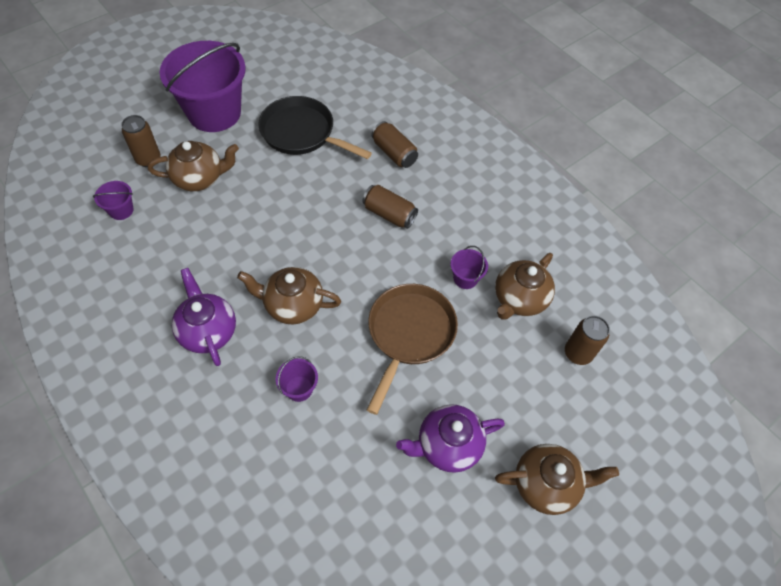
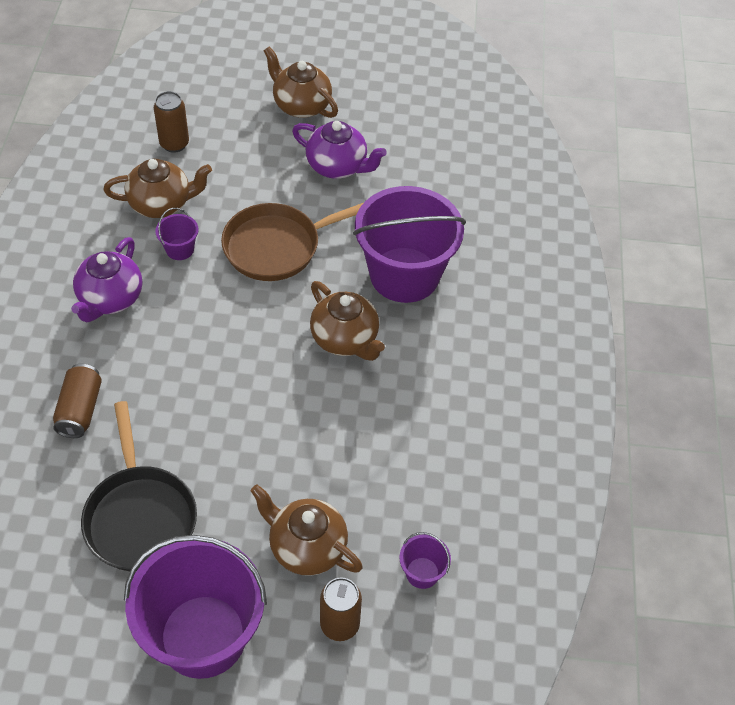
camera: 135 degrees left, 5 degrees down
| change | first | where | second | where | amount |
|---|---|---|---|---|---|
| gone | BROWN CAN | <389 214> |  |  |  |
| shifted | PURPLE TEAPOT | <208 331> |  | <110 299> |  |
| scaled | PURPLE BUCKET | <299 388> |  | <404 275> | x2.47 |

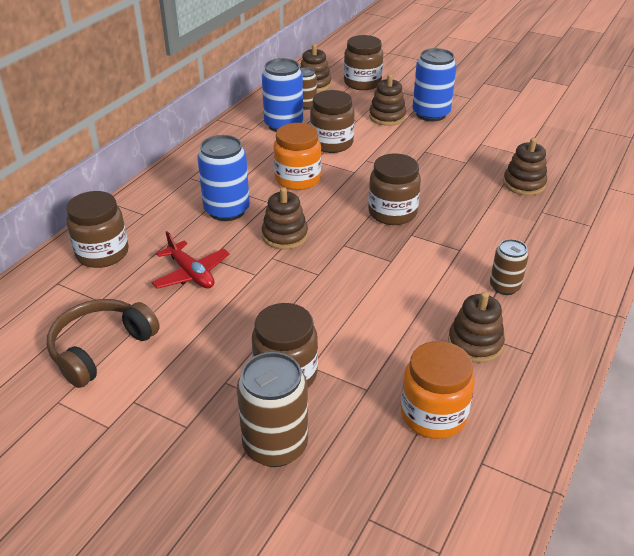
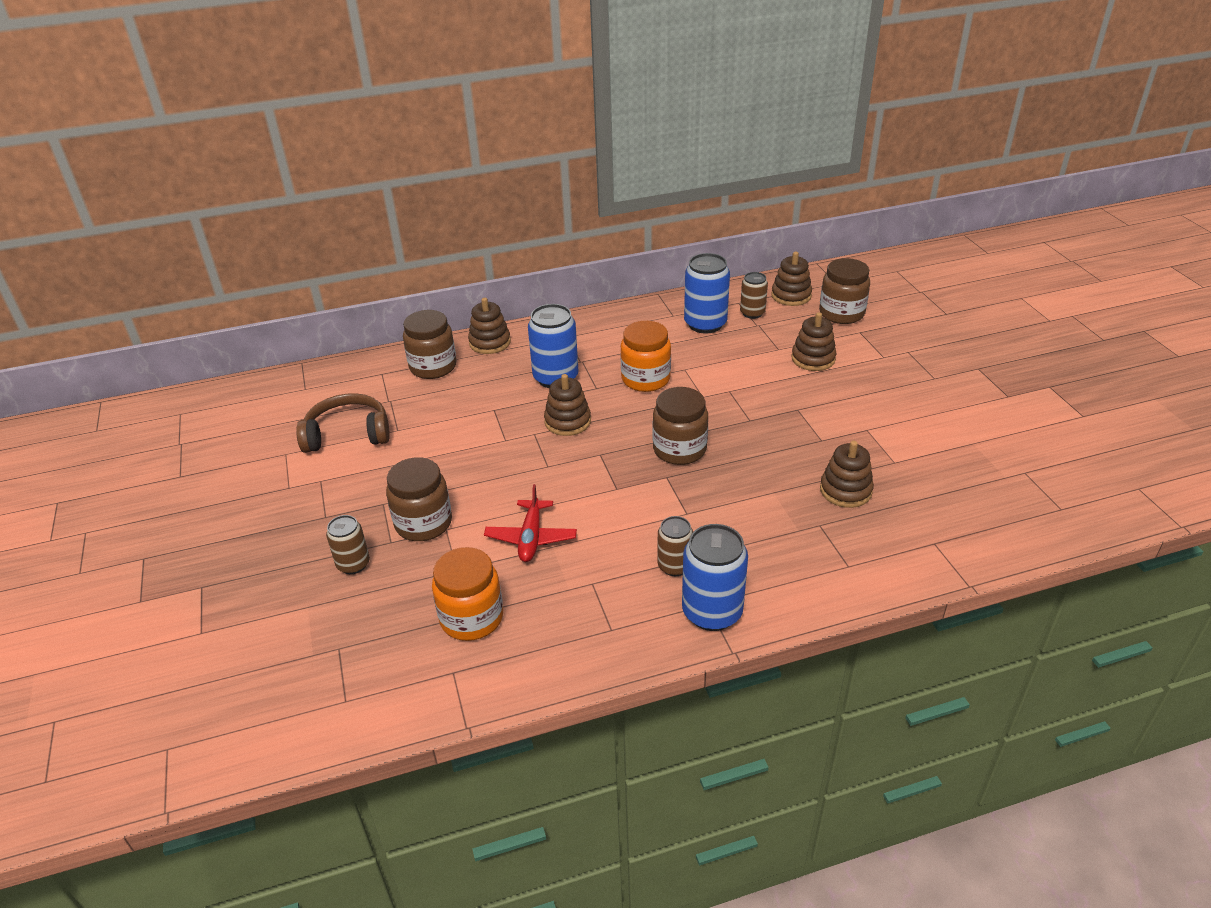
camera: 45 degrees right, 0 degrees up
| change | first | where | second | where | amount |
|---|---|---|---|---|---|
| shifted | BLUE CAN | <431 114> |  | <712 612> |  |
| gone | BROWN JAR | <331 143> |  |  |  |
| shifted | RED PLANE | <191 274> |  | <531 538> |  |
| shifted | BROWN STACKING TOY | <475 343> |  | <490 342> |  |
| scaled | BROWN CAN | <275 445> |  | <353 564> | x0.60 |

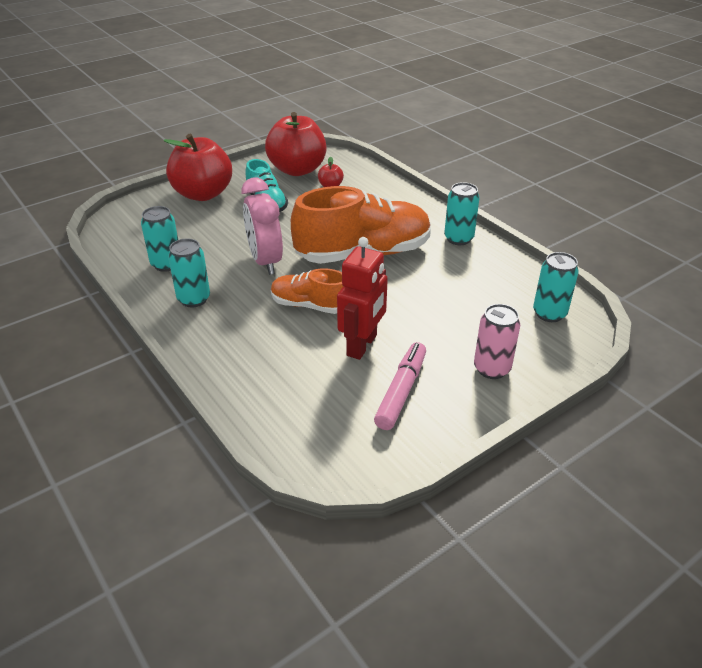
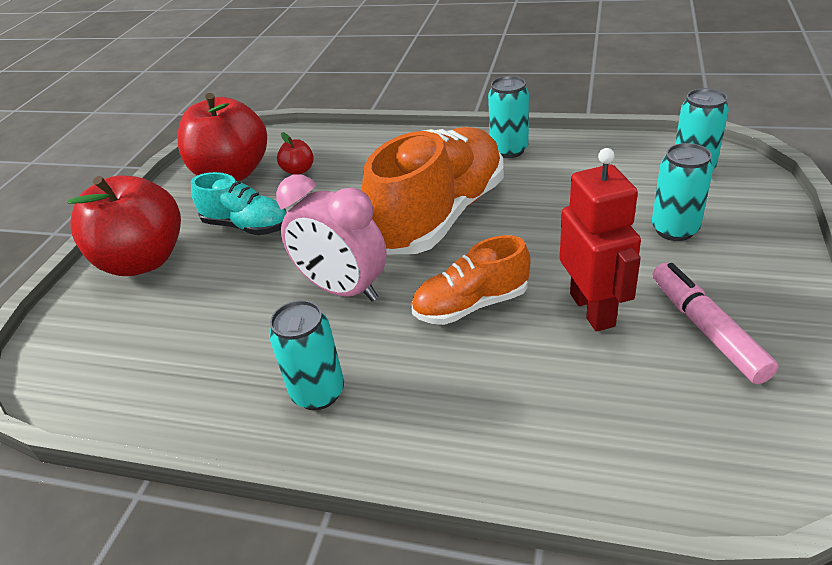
camera: 35 degrees left, 0 degrees up
| change | first | where | second | where | amount |
|---|---|---|---|---|---|
| shifted | TURQUOISE CAN | <166 264> |  | <674 230> |  |
| gone | PINK CAN | <492 369> |  |  |  |

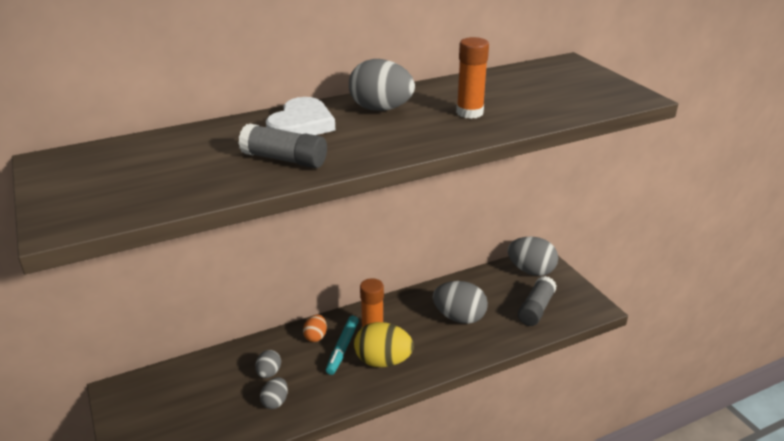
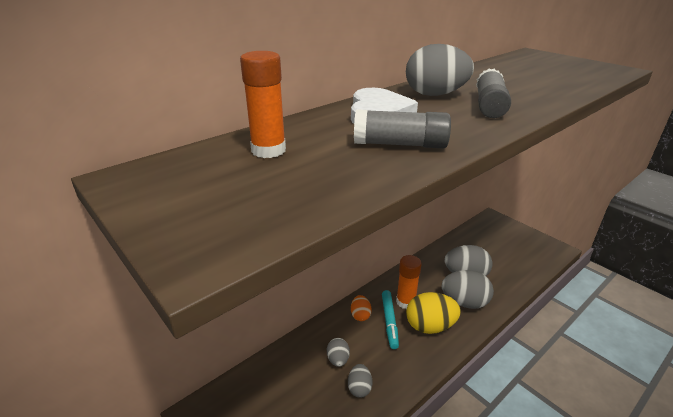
camera: 15 degrees left, 0 degrees up
| change | first | where | second | where | amount |
|---|---|---|---|---|---|
| shifted | ORANGE GLUE STICK | <469 113> |  | <268 150> |  |
| shifted | GREY EGG | <531 271> |  | <464 302> |  |
| shifted | GREY GLUE STICK | <536 309> |  | <489 106> |  |

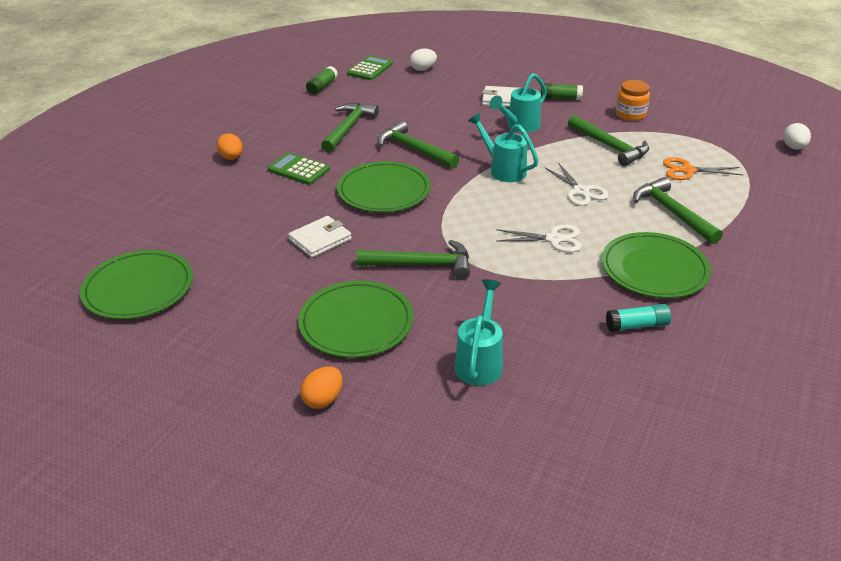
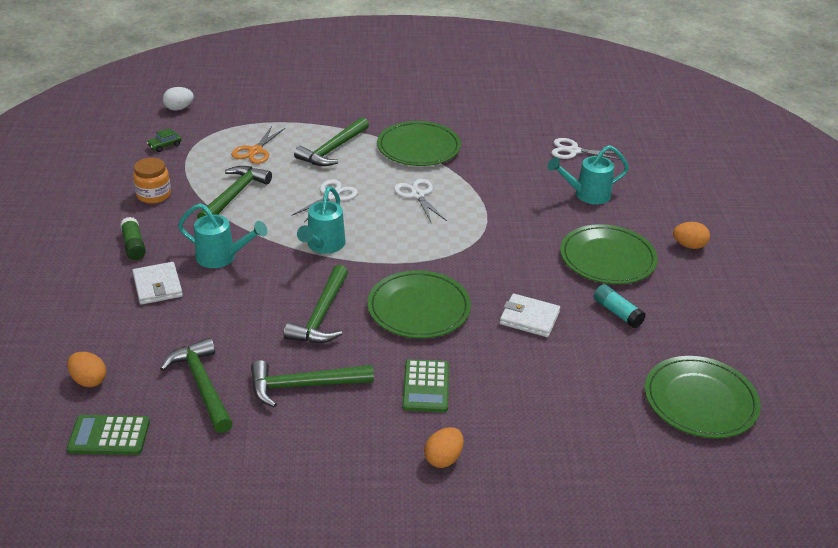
camera: 120 degrees left, 0 degrees up
| change | first | where | second | where | amount |
|---|---|---|---|---|---|
| repainted | WHITE EGG | <423 69> | ORANGE EGG | <89 380> |  |
| gone | GREEN GLUE STICK | <322 87> |  |  |  |
| rotated | ORANGE SCISSORS | <687 170> |  | <255 151> | 45 degrees clockwise |
| shifted | GREEN HAMMER | <422 265> |  | <202 385> |  |
| shifted | TURQUOISE GLUE STICK | <637 325> |  | <617 313> |  |
| new |  |  | GREEN CAR | <165 145> |  |
| new |  |  | WHITE SCISSORS | <573 151> |  |

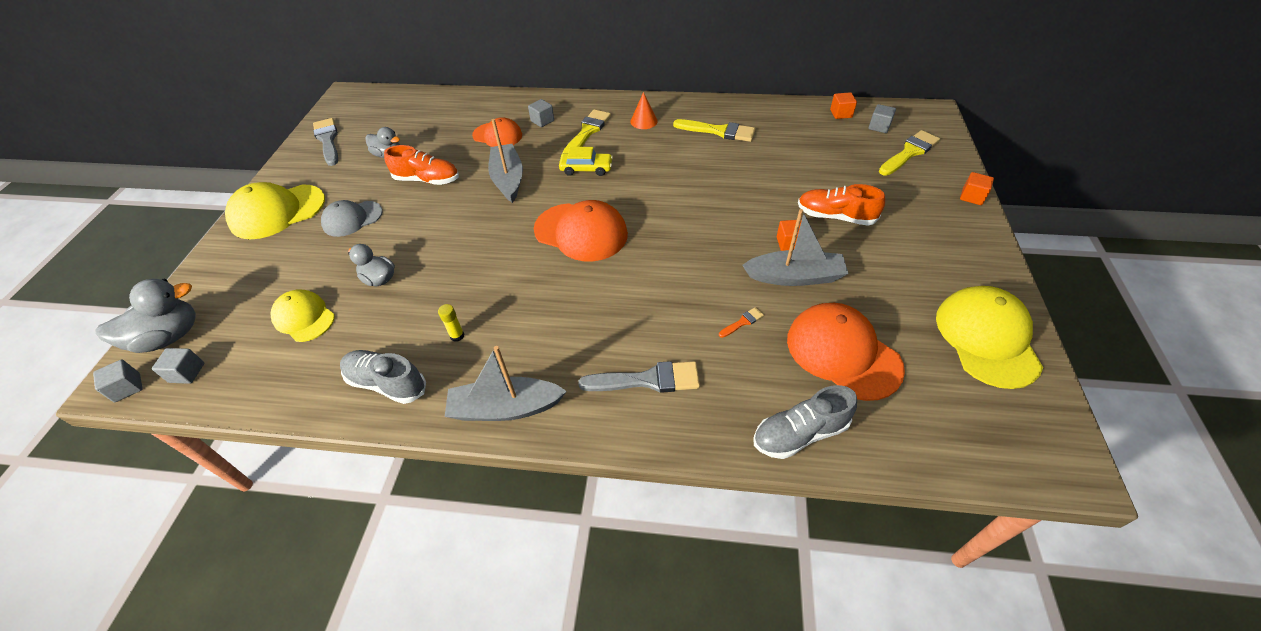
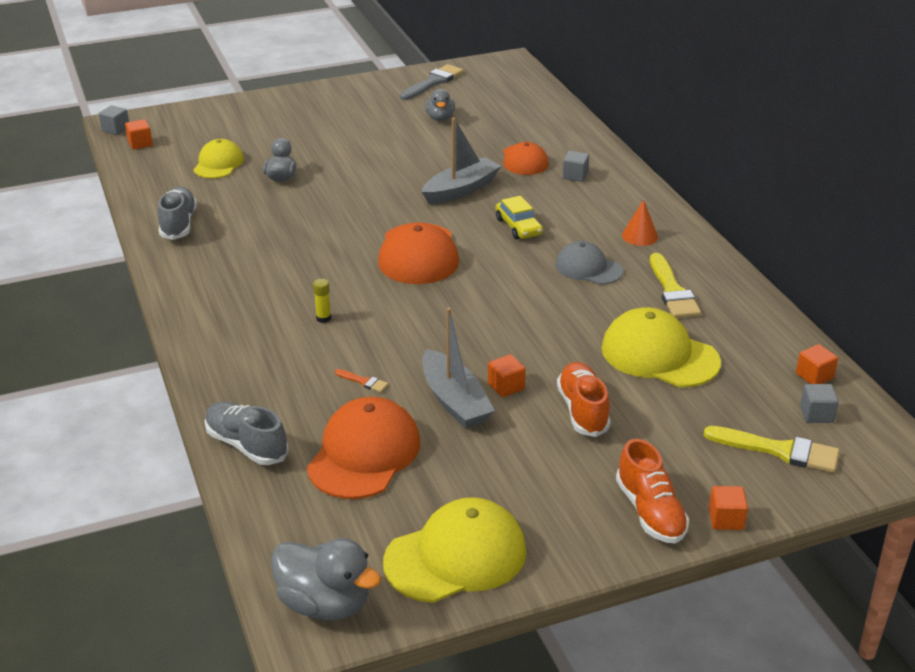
camera: 60 degrees right, 15 degrees down
| change | first | where | second | where | amount |
|---|---|---|---|---|---|
| gone | YELLOW BRUSH | <587 132> |  |  |  |
| shifted | ORANGE SHOE | <427 180> |  | <650 512> |  |
| shifted | YELLOW CAP | <277 212> |  | <659 355> |  |
| shifted | GREY CAP | <352 219> |  | <588 268> |  |
| shifted | GREY DUCK | <169 337> |  | <325 604> |  |
| shifted | YELLOW GLUE STICK | <457 336> |  | <323 318> |  |
| gone | GREY BOAT | <505 408> |  |  |  |
| repainted | GREY CUBE | <187 373> | ORANGE CUBE | <140 143> |  |
| gone | GREY BRUSH | <647 380> |  |  |  |

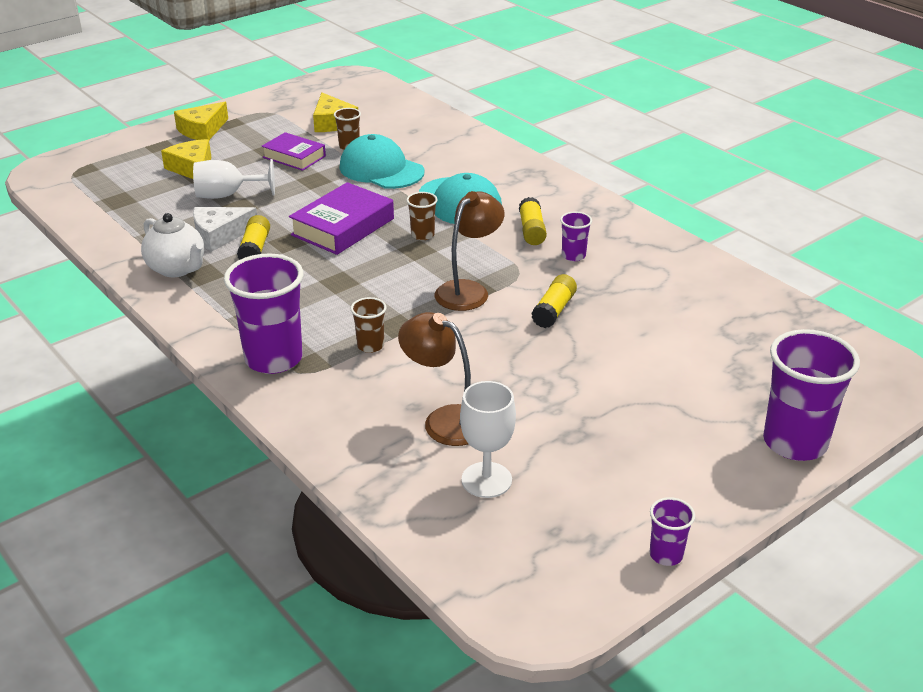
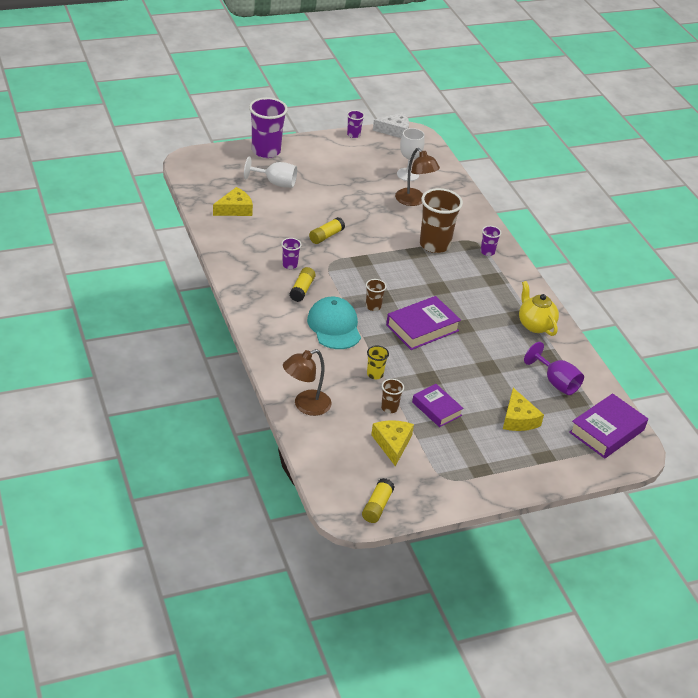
camera: 165 degrees left, 5 degrees up
| change | first | where | second | where | amount |
|---|---|---|---|---|---|
| shifted | YELLOW CHEESE | <202 130> |  | <235 209> |  |
| swapped | TURQUOISE CAP | <381 169> | YELLOW CUP | <375 374> |  |
| shifted | WHITE GOBLET | <227 195> |  | <275 183> |  |
| shifted | BROWN LAMP | <468 290> |  | <305 406> |  |
| shifted | WHITE CHEESE | <219 235> |  | <395 130> |  |
| repainted | WHITE TEAPOT | <177 269> | YELLOW TEAPOT | <535 325> |  |
| shifted | YELLOW GLUE STICK | <255 249> |  | <377 506> |  |
| scaled | PURPLE CUP | <273 359> |  | <487 252> | x0.47 |
| scaled | BROWN CUP | <370 346> |  | <434 245> | x2.11 |
| new |  |  | PURPLE GOBLET | <556 382> |  |
| new |  |  | PURPLE BOOK | <607 431> |  |

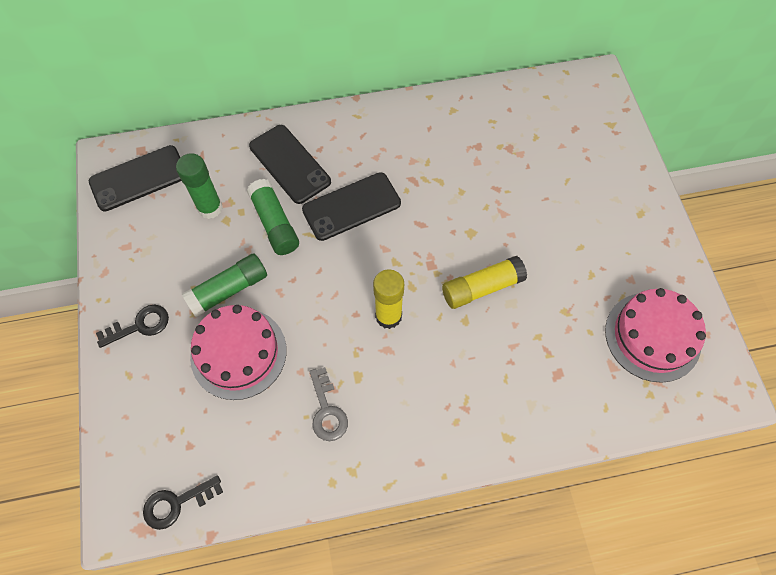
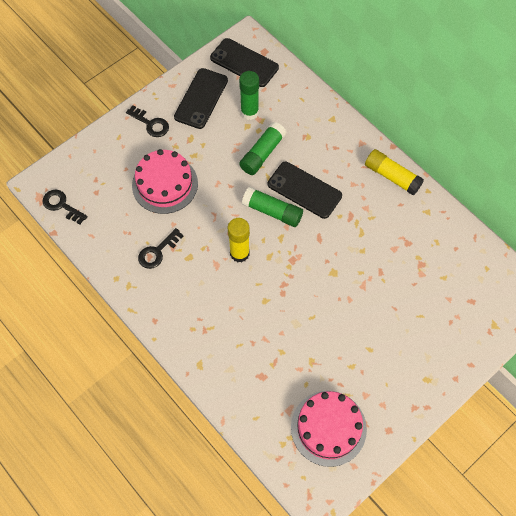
camera: 60 degrees right, 0 degrees up
| change | first | where | second | where | amount |
|---|---|---|---|---|---|
| shifted | BLACK PHONE | <289 164> |  | <201 98> |  |
| shifted | GREEN GLUE STICK | <228 290> |  | <272 211> |  |
| shifted | YELLOW GLUE STICK | <482 288> |  | <392 176> |  |
| repainted | GREY KEY | <327 410> | BLACK KEY | <157 252> |  |

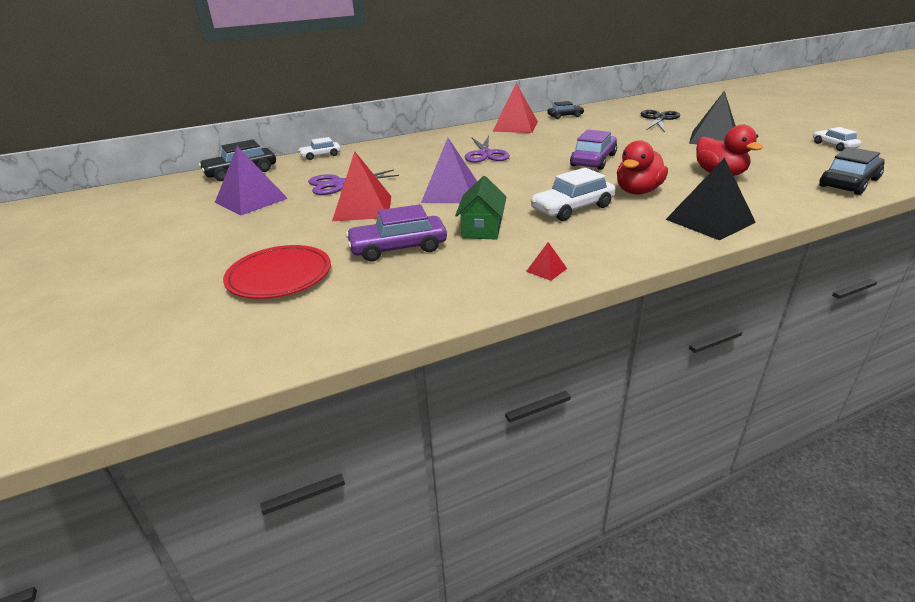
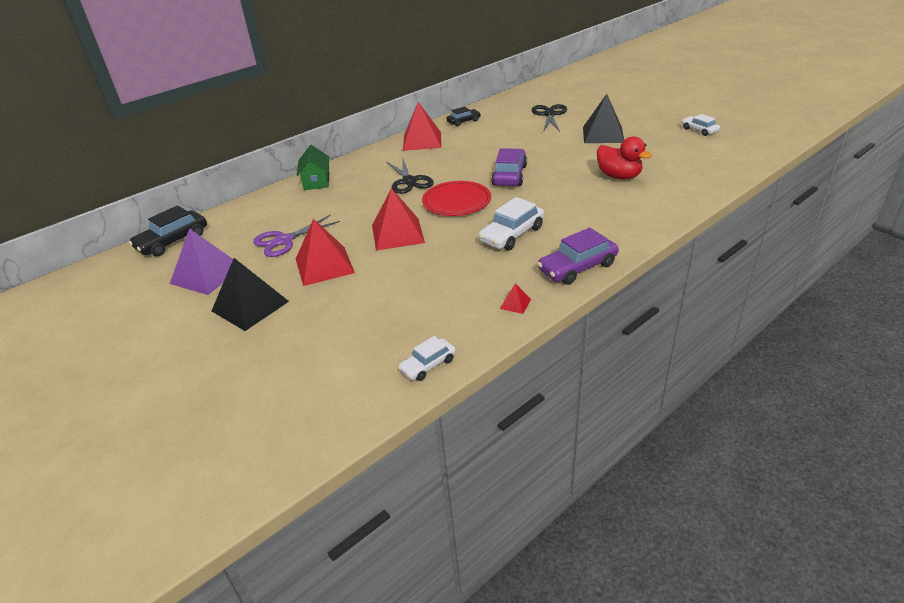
camera: 15 degrees left, 5 degrees up
| change | first | where | second | where | amount |
|---|---|---|---|---|---|
| repainted | PURPLE SCISSORS | <485 154> | BLACK SCISSORS | <409 181> |  |
| shifted | WHITE CAR | <321 155> |  | <428 365> |  |
| repainted | PURPLE PYRAMID | <450 192> | RED PYRAMID | <398 234> |  |
| gone | RED DUCK | <638 191> |  |  |  |
| gone | BLACK CAR | <849 183> |  |  |  |
| shifted | BLACK PYRAMID | <710 221> |  | <250 306> |  |
| shifted | GREEN HOUSE | <482 229> |  | <316 181> |  |
| shifted | PURPLE CAR | <398 248> |  | <577 267> |  |
| shifted | RED PLATE | <279 276> |  | <456 202> |  |

